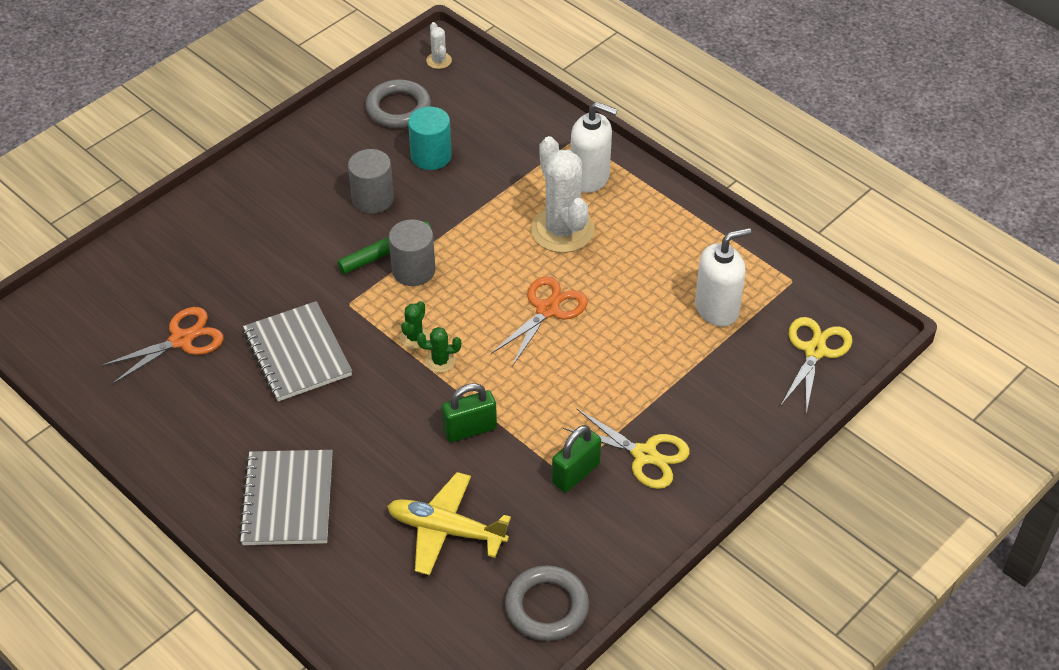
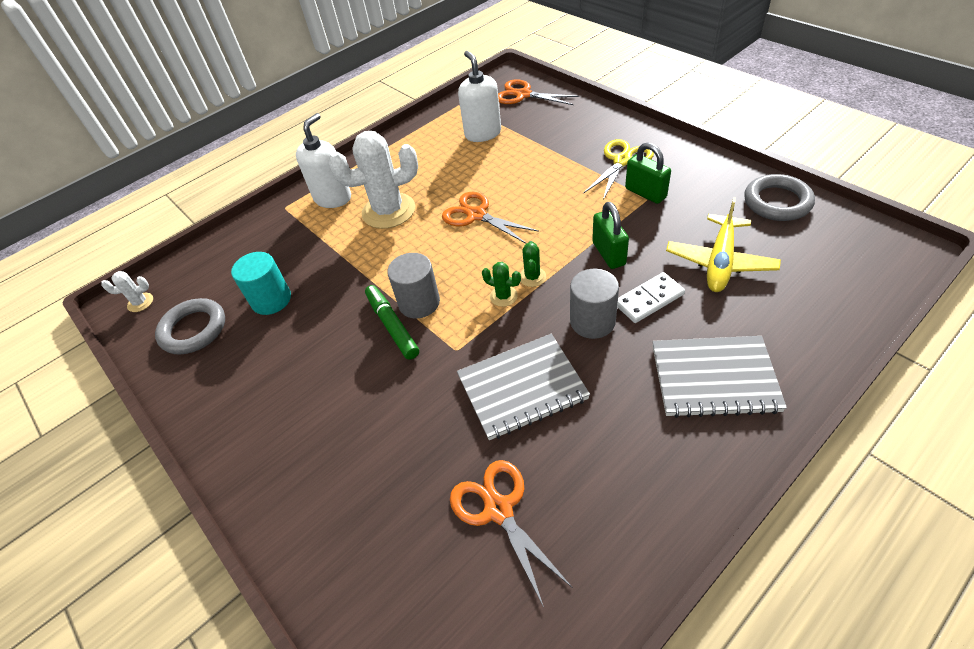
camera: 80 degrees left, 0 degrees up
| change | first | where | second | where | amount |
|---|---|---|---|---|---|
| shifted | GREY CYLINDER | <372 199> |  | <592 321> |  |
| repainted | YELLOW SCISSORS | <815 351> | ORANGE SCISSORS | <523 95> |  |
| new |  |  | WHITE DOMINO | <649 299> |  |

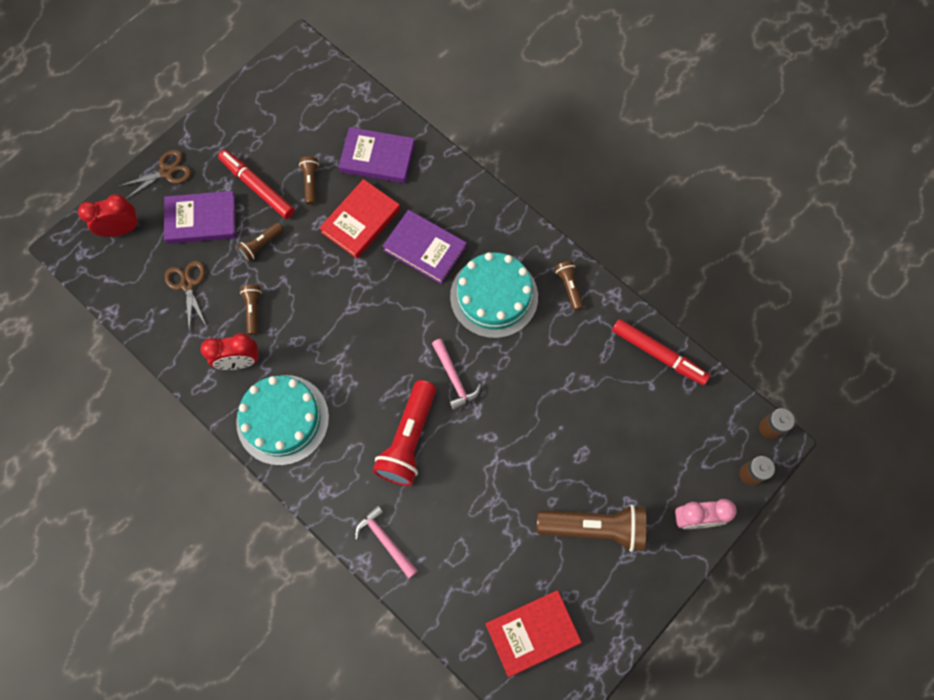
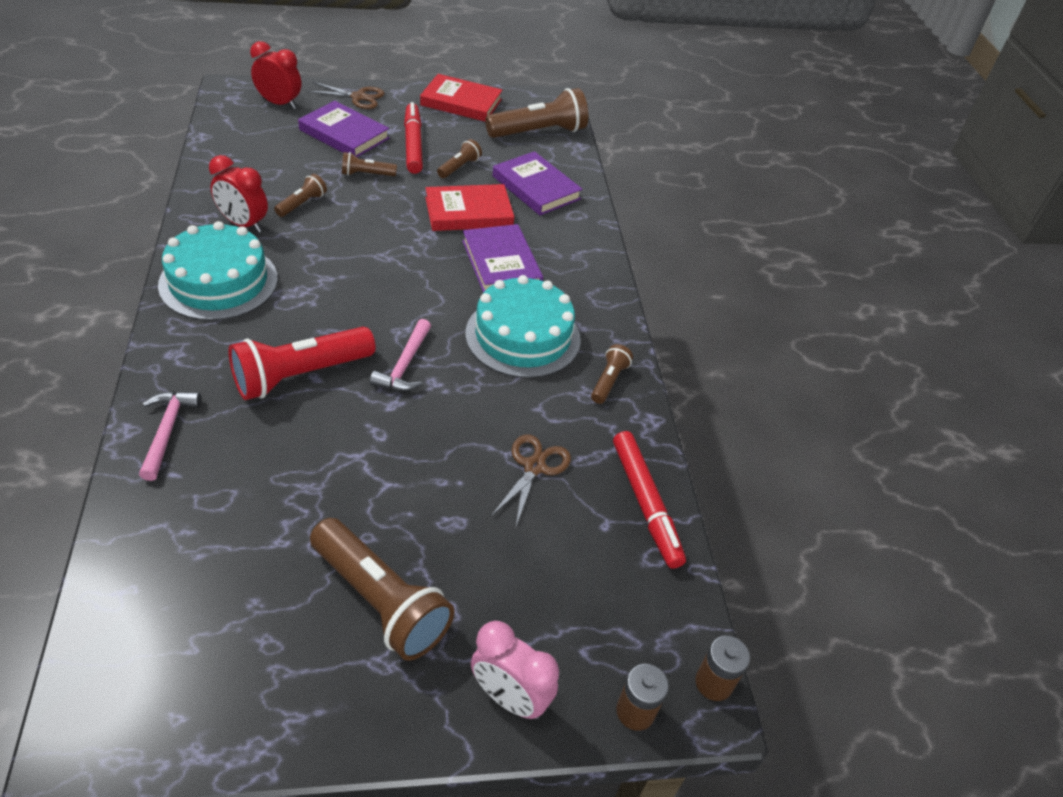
camera: 35 degrees right, 25 degrees down
| change | first | where | second | where | amount |
|---|---|---|---|---|---|
| shifted | BROWN SCISSORS | <187 285> |  | <534 467> |  |
| shifted | RED BOOK | <532 633> |  | <461 102> |  |
| new |  |  | BROWN FLASHLIGHT | <539 132> |  |

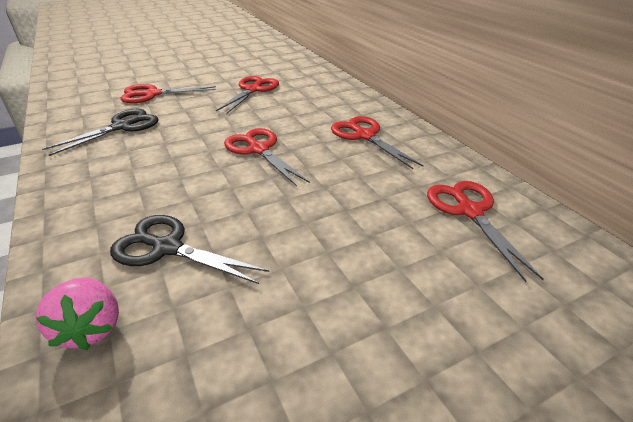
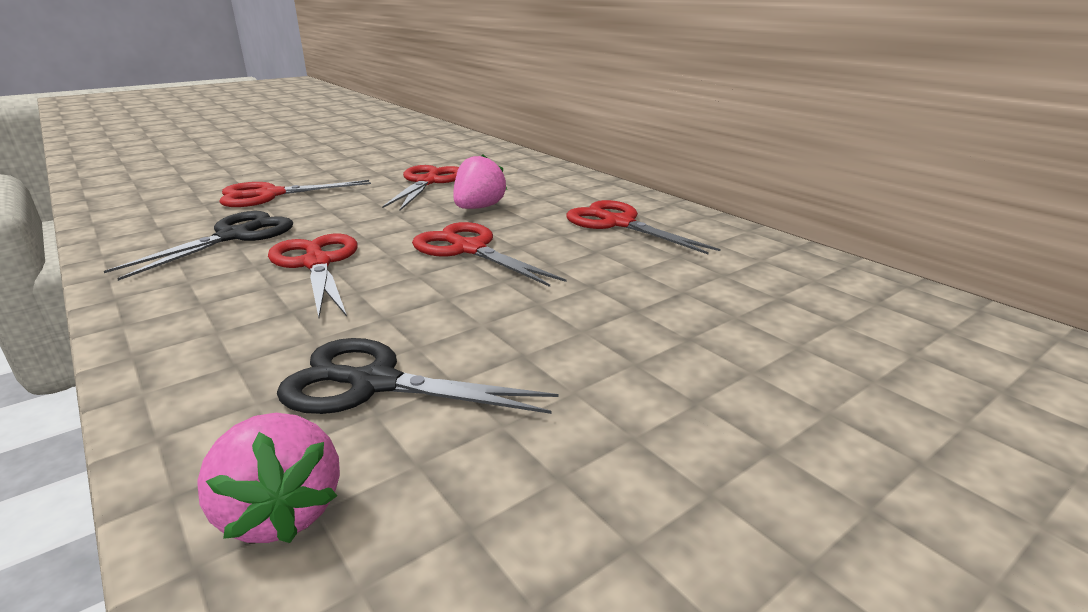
camera: 10 degrees left, 10 degrees down
| change | first | where | second | where | amount |
|---|---|---|---|---|---|
| shifted | RED SCISSORS | <469 211> |  | <317 263> |  |
| new |  |  | PINK STRAWBERRY | <478 208> |  |

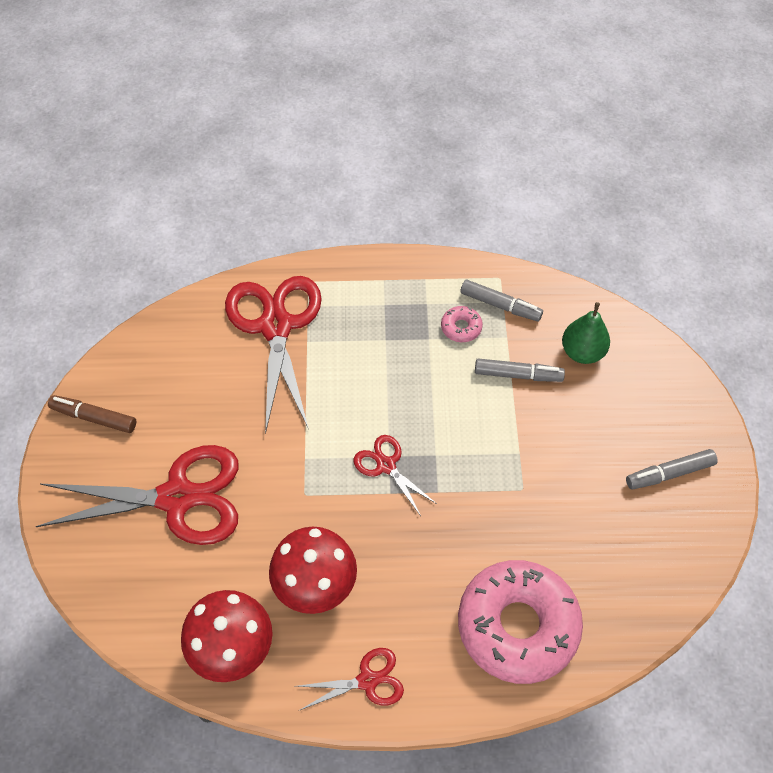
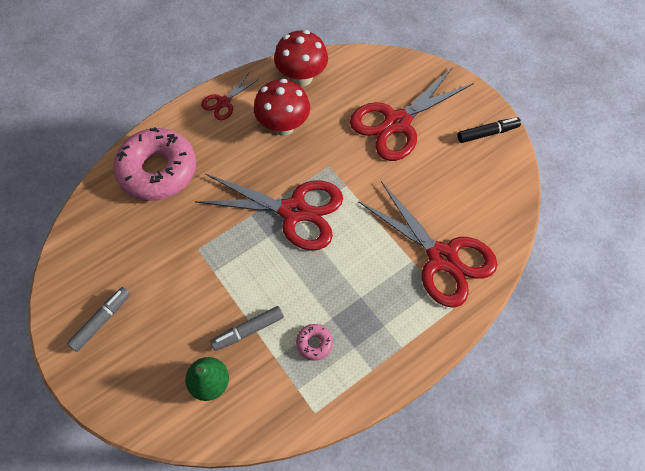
camera: 145 degrees right, 5 degrees up
| change | first | where | second | where | amount |
|---|---|---|---|---|---|
| gone | GREY MARKER | <500 305> |  |  |  |
| repainted | BROWN MARKER | <94 418> | BLACK MARKER | <487 133> |  |
| scaled | RED SCISSORS | <386 465> |  | <294 211> | x2.08 |

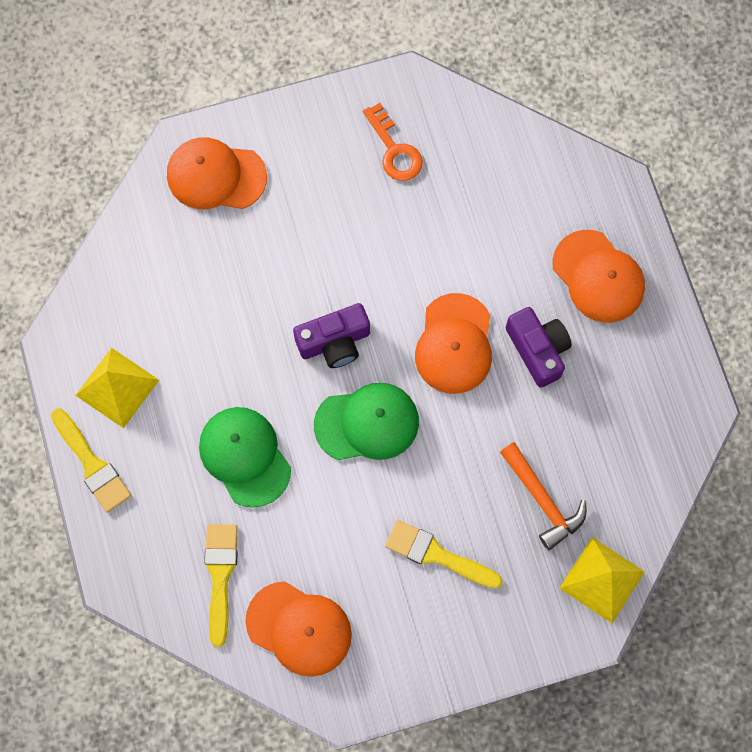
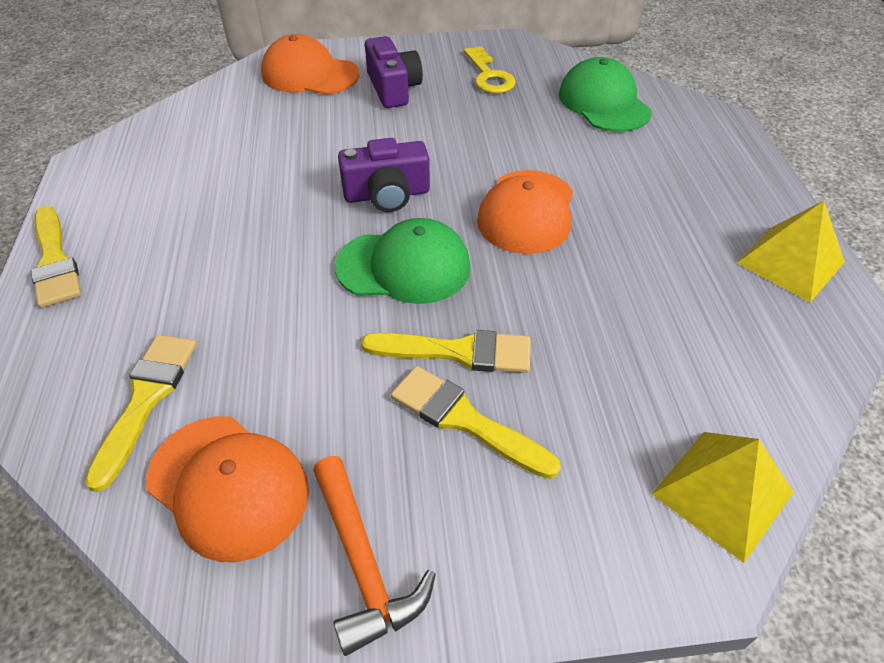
camera: 10 degrees right, 25 degrees down
| change | first | where | second | where | amount |
|---|---|---|---|---|---|
| repainted | ORANGE KEY | <394 150> | YELLOW KEY | <489 76> |  |
| gone | ORANGE CAP | <598 276> |  |  |  |
| shifted | PURPLE CAMERA | <538 350> |  | <393 88> |  |
| shifted | YELLOW PYRAMID | <117 387> |  | <790 262> |  |
| shifted | GREEN CAP | <245 456> |  | <603 103> |  |
| shifted | ORANGE HAMMER | <542 500> |  | <363 563> |  |
| new |  |  | YELLOW BRUSH | <458 352> |  |

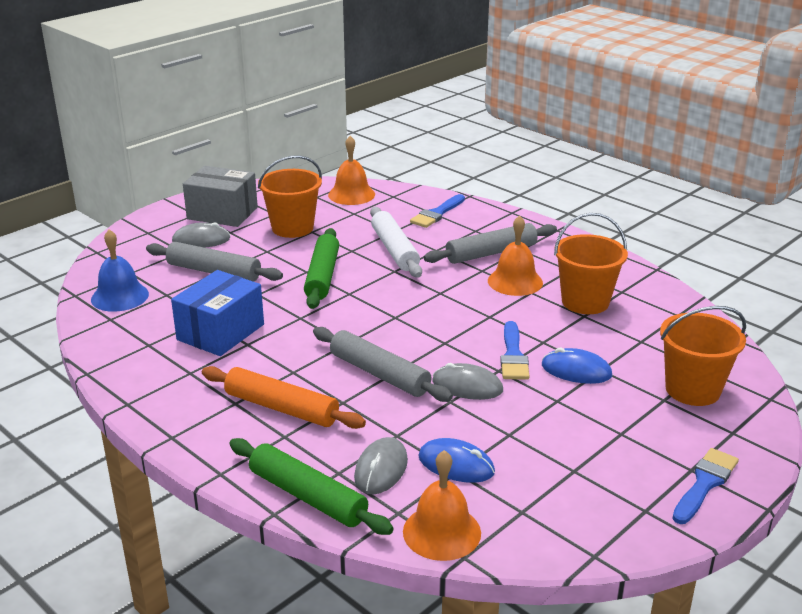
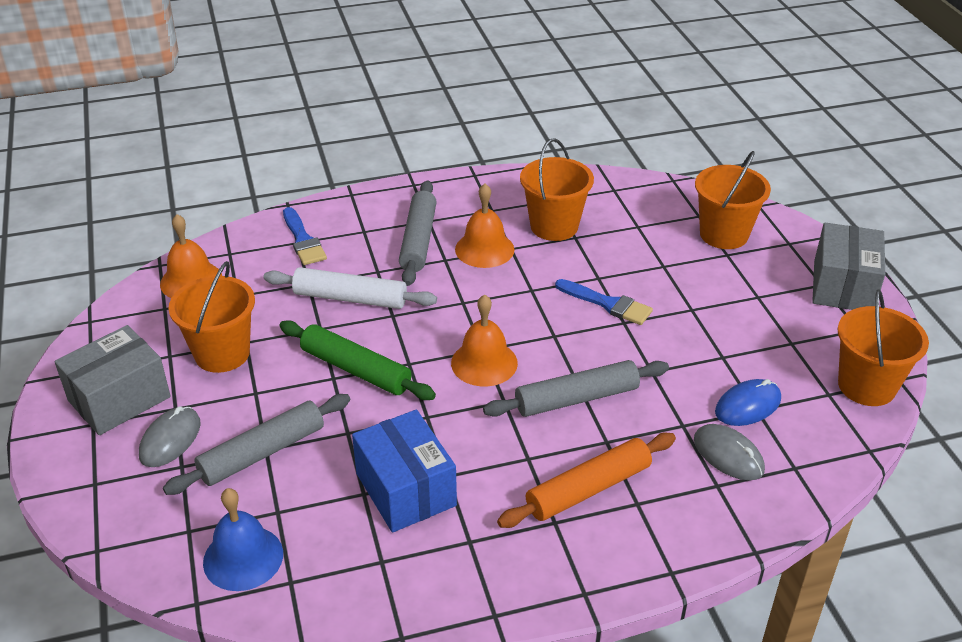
camera: 60 degrees left, 10 degrees up
| change | first | where | second | where | amount |
|---|---|---|---|---|---|
| gone | BLUE MOUSE | <576 370> |  |  |  |
| gone | GREY MOUSE | <467 386> |  |  |  |
| gone | GREEN ROLLING PIN | <308 496> |  |  |  |
| swapped | BLUE BRUSH | <705 483> | GREY BOX | <842 286> |  |
| shifted | ORANGE BELL | <441 532> |  | <484 363> |  |
| new |  |  | ORANGE BUCKET | <866 386> |  |

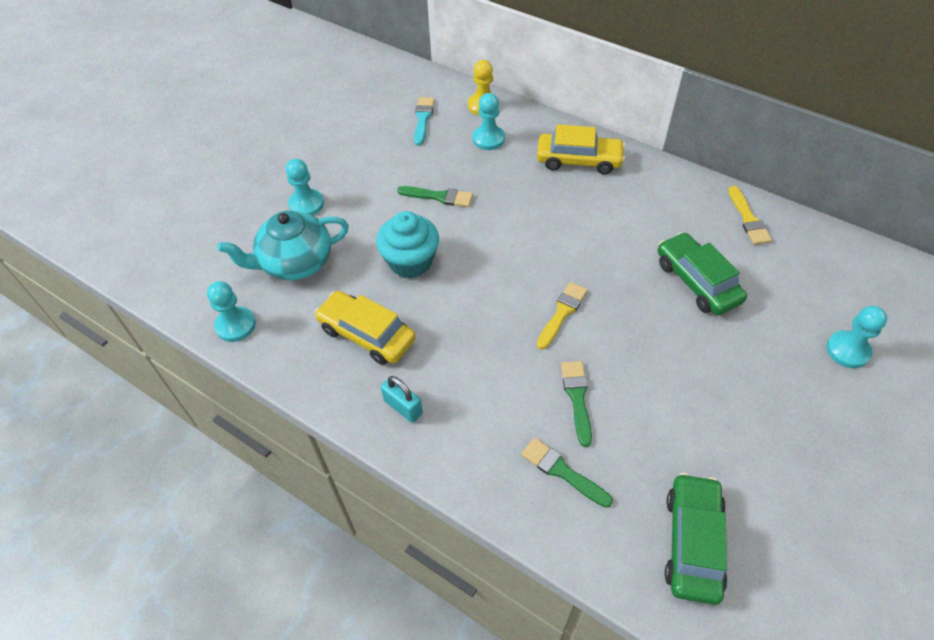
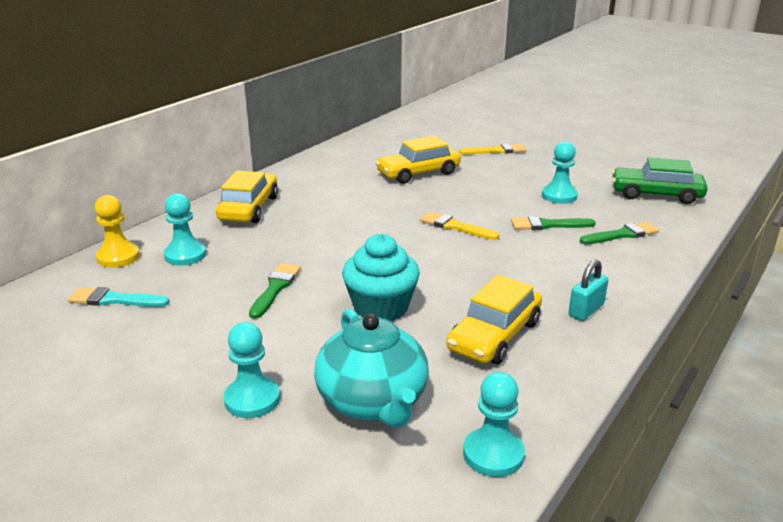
camera: 90 degrees left, 25 degrees down
| change | first | where | second | where | amount |
|---|---|---|---|---|---|
| shifted | YELLOW BRUSH | <748 219> |  | <496 151> |  |
| repainted | GREEN CAR | <697 281> | YELLOW CAR | <418 173> |  |
| shifted | TURQUOISE PAWN | <847 350> |  | <559 196> |  |
| rotated | GREEN BRUSH | <562 471> |  | <622 235> | 150 degrees counterclockwise |

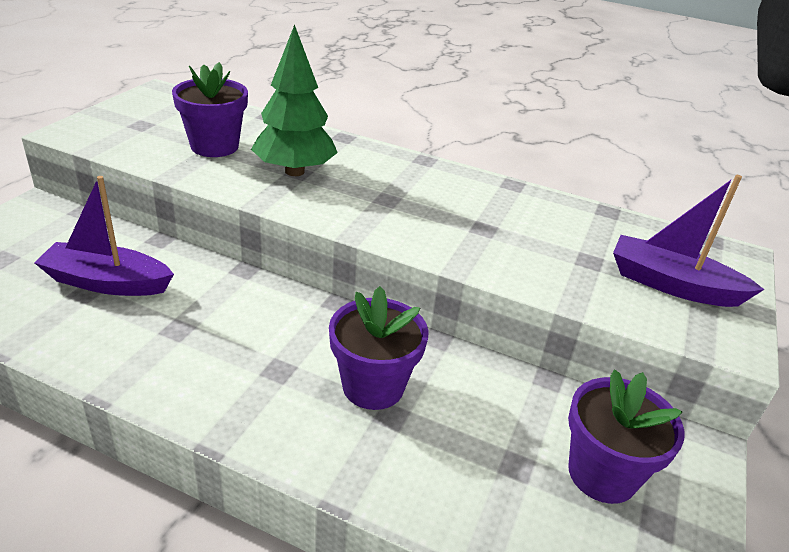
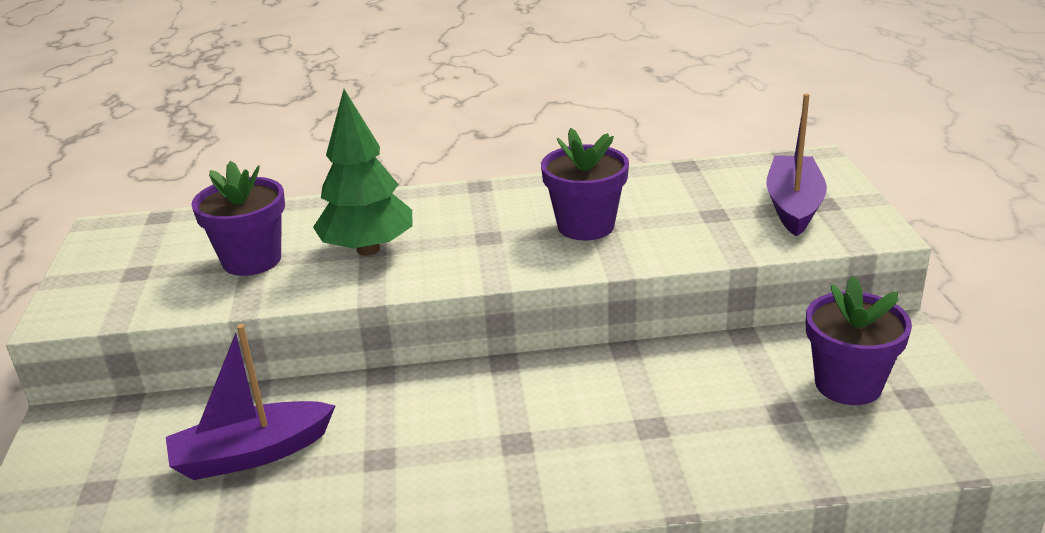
camera: 25 degrees left, 5 degrees down
| change | first | where | second | where | amount |
|---|---|---|---|---|---|
| rotated | PURPLE BOAT | <672 285> |  | <793 206> | 105 degrees clockwise |
| shifted | PURPLE FLOWER POT | <373 386> |  | <586 226> |  |

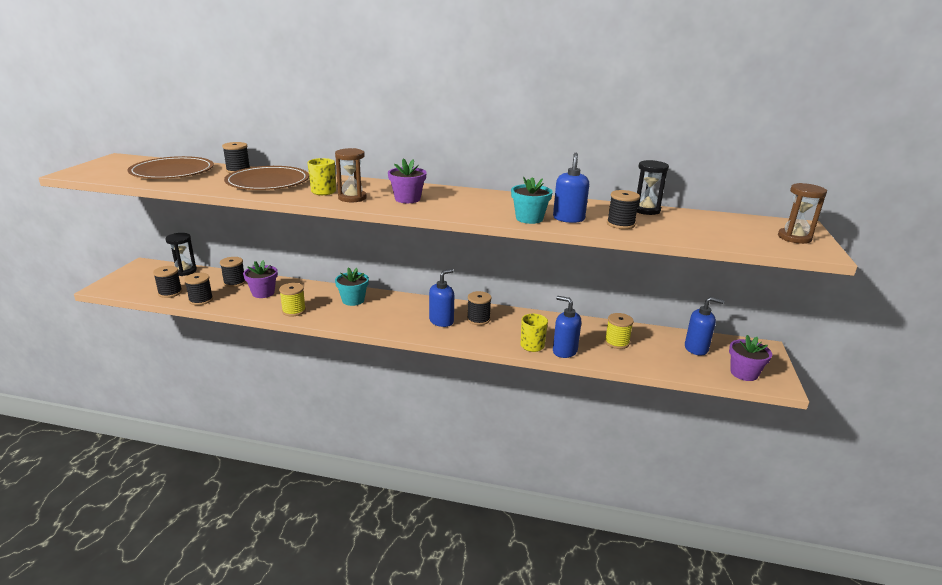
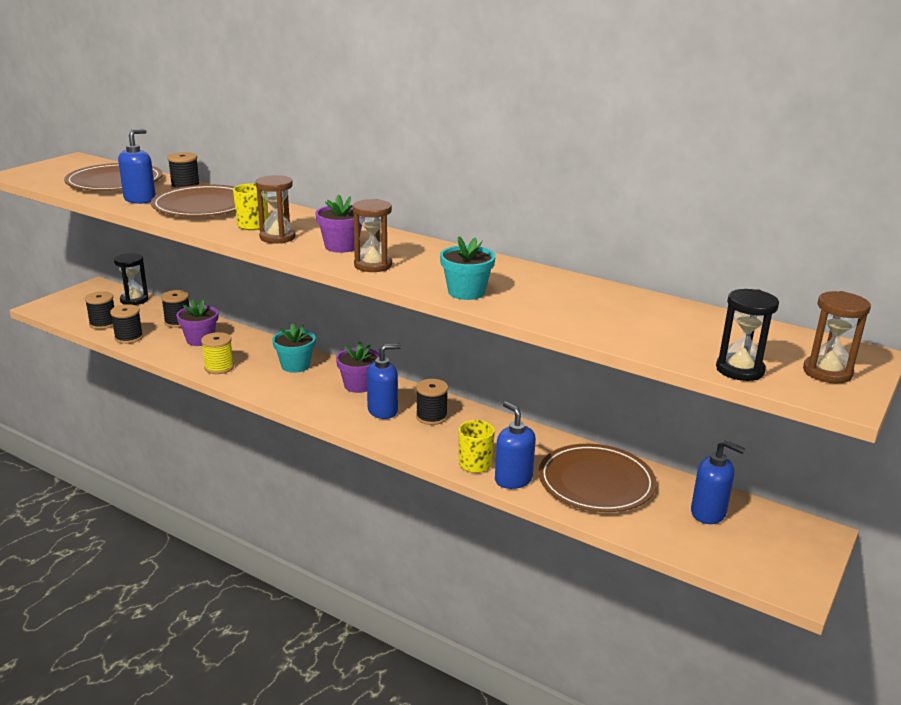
camera: 20 degrees right, 0 degrees up
| change | first | where | second | where | amount |
|---|---|---|---|---|---|
| shifted | BLUE SOAP DISPENSER | <568 218> |  | <140 199> |  |
| shifted | BLACK HOURGLASS | <646 210> |  | <739 370> |  |
| gone | BLACK SPOOL | <620 224> |  |  |  |
| swapped | YELLOW SPOOL | <616 342> | BROWN PLATE | <596 482> |  |
| shifted | PURPLE FLOWER POT | <744 373> |  | <358 385> |  |
| new |  |  | BROWN HOURGLASS | <373 265> |  |

